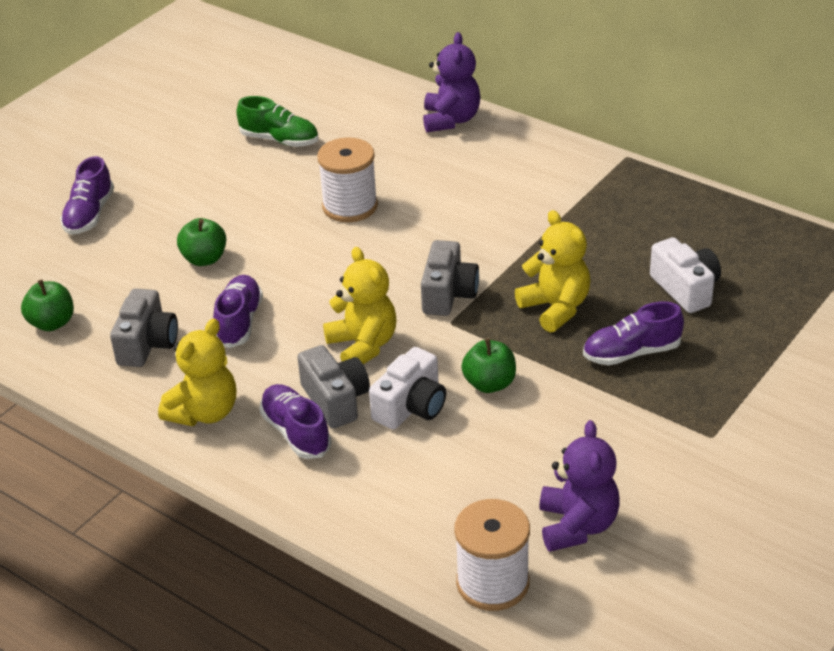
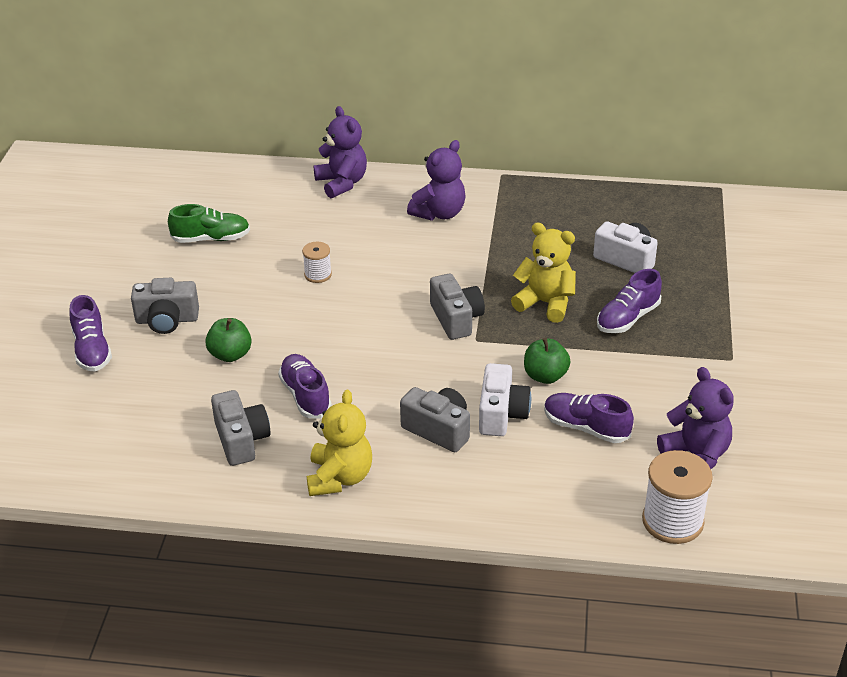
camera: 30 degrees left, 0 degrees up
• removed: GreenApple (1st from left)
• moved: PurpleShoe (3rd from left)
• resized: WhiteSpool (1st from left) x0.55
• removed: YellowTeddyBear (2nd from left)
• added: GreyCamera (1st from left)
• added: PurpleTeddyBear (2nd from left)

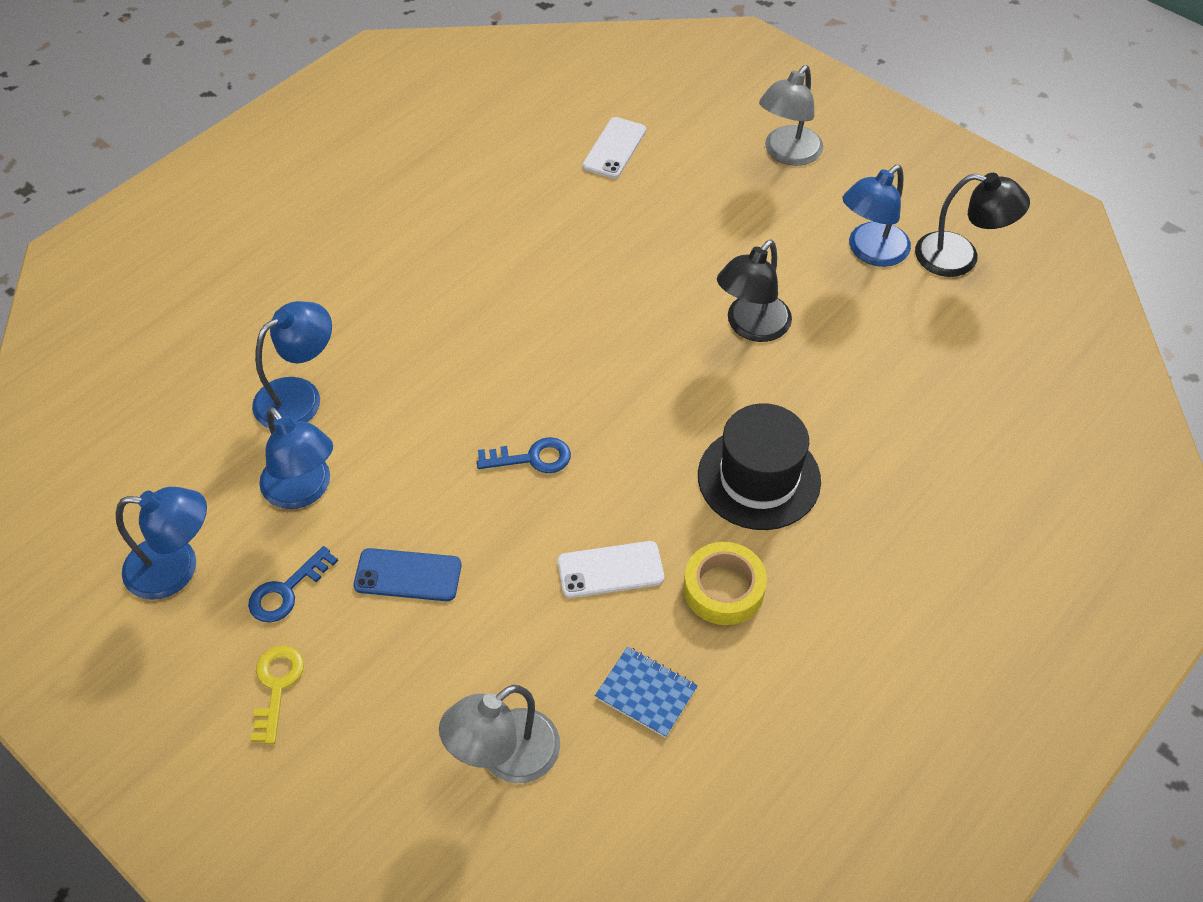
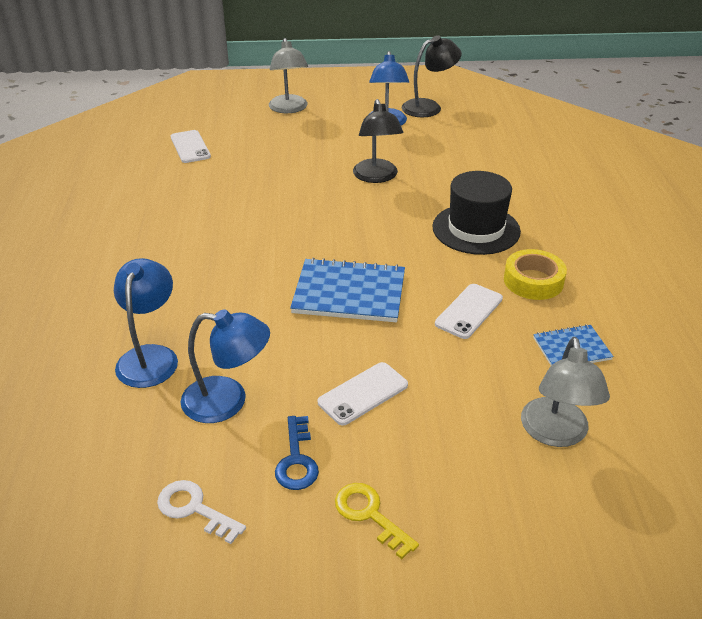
camera: 45 degrees left, 15 degrees down
• replaced: BlueLamp (1st from left) to WhiteKey
• recoloured: BluePhone to WhitePhone (2nd from left)
• replaced: BlueKey (2nd from left) to BlueNotebook (1st from left)

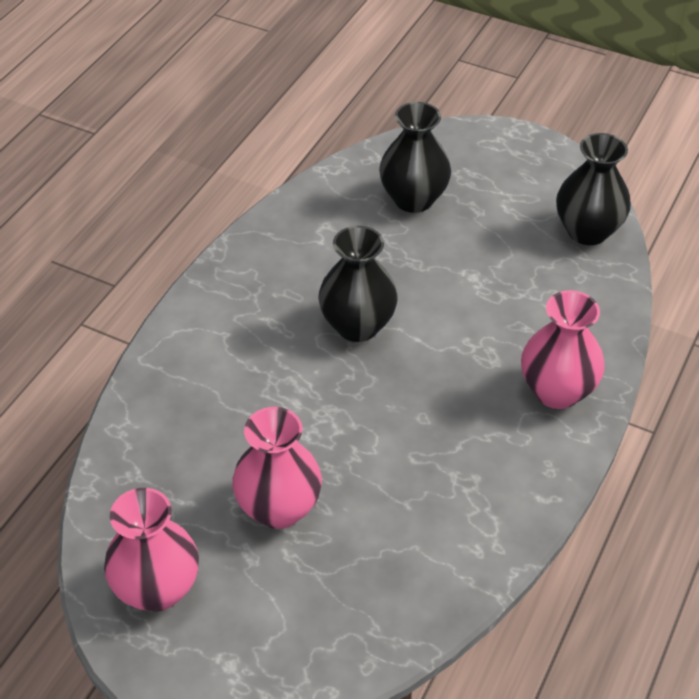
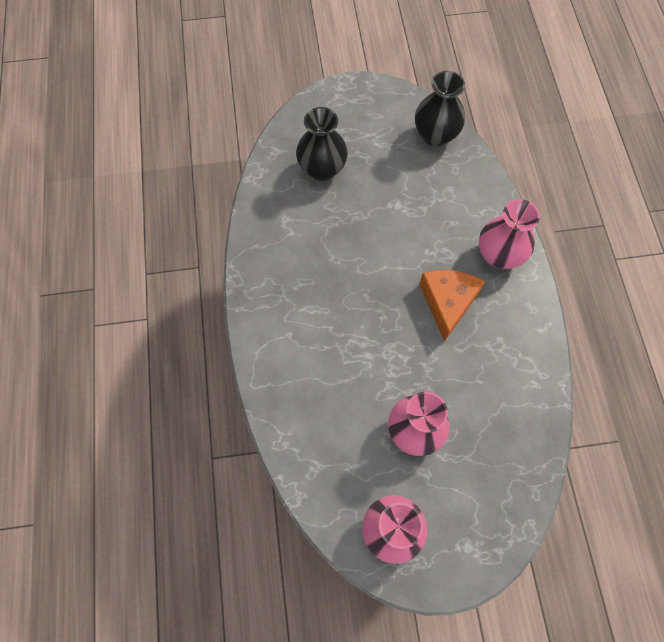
camera: 35 degrees left, 20 degrees up
• removed: BlackVase (1st from left)
• added: OrangeCheese

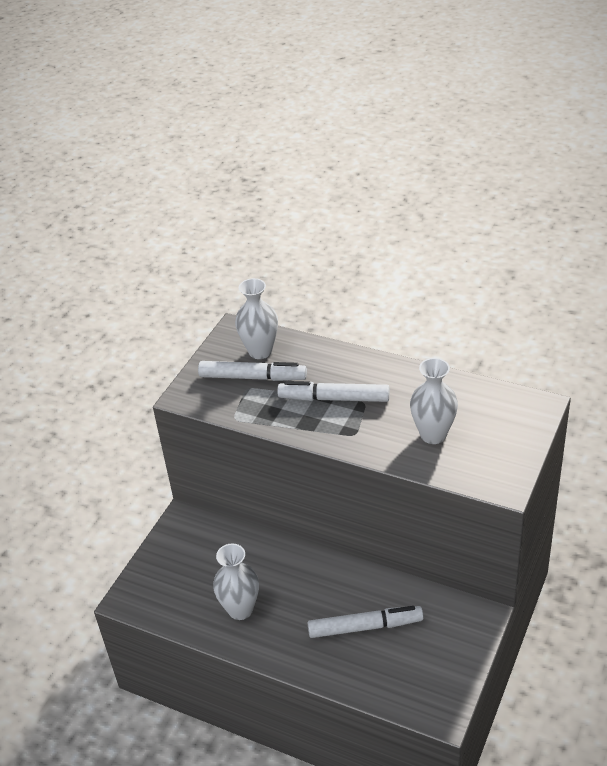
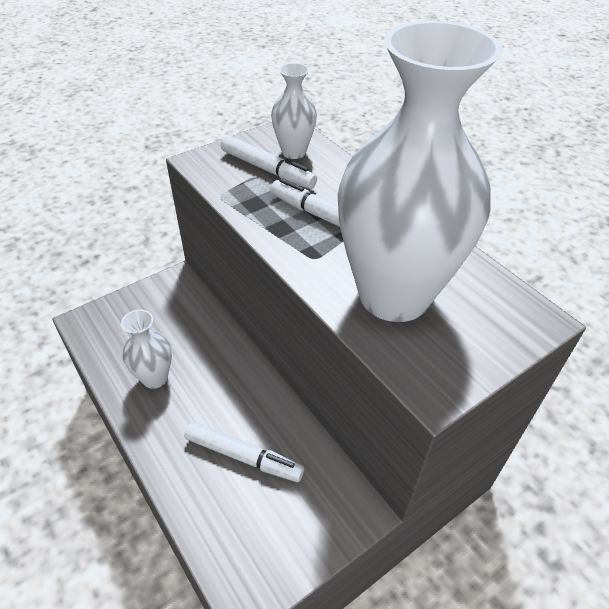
camera: 25 degrees right, 5 degrees up
• resized: WhiteVase (3rd from left) x2.25

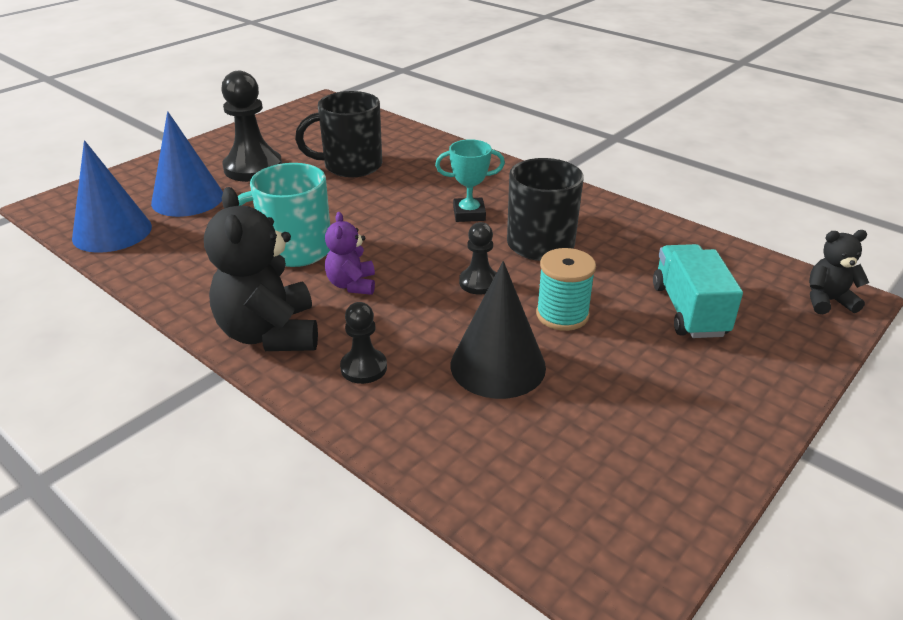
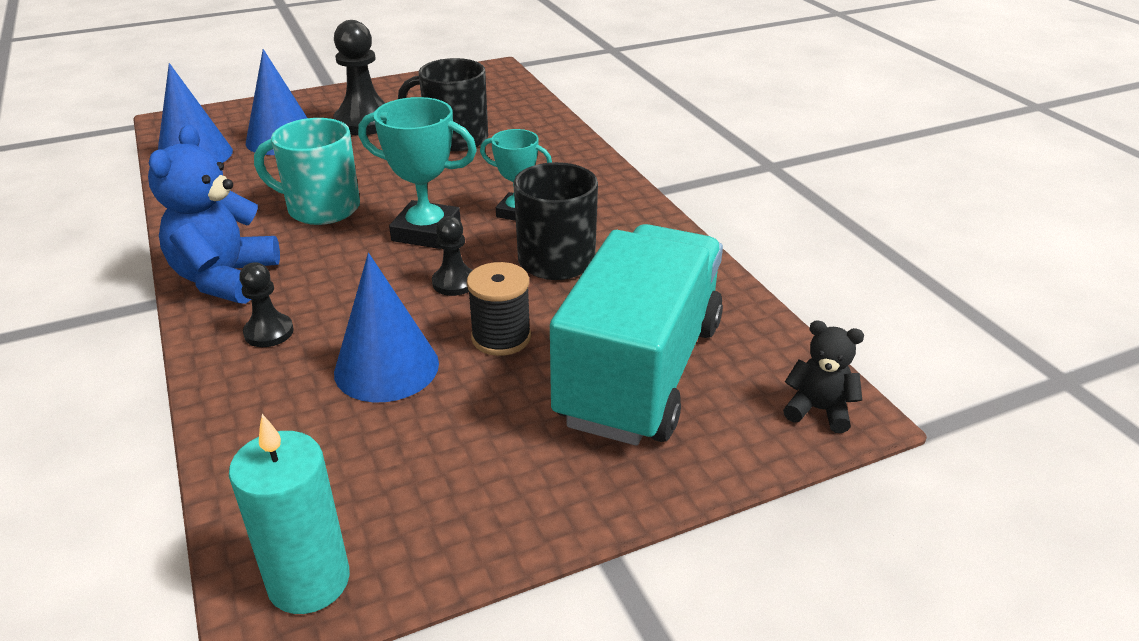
camera: 25 degrees right, 0 degrees up
• recoloured: BlackTeddyBear (1st from left) to BlueTeddyBear
• removed: PurpleTeddyBear
• recoloured: BlackCone to BlueCone (3rd from left)
• recoloured: TurquoiseSpool to BlackSpool
• resized: TurquoiseTruck x1.85
• added: TurquoiseCandle
• added: TurquoiseTrophy (1st from left)

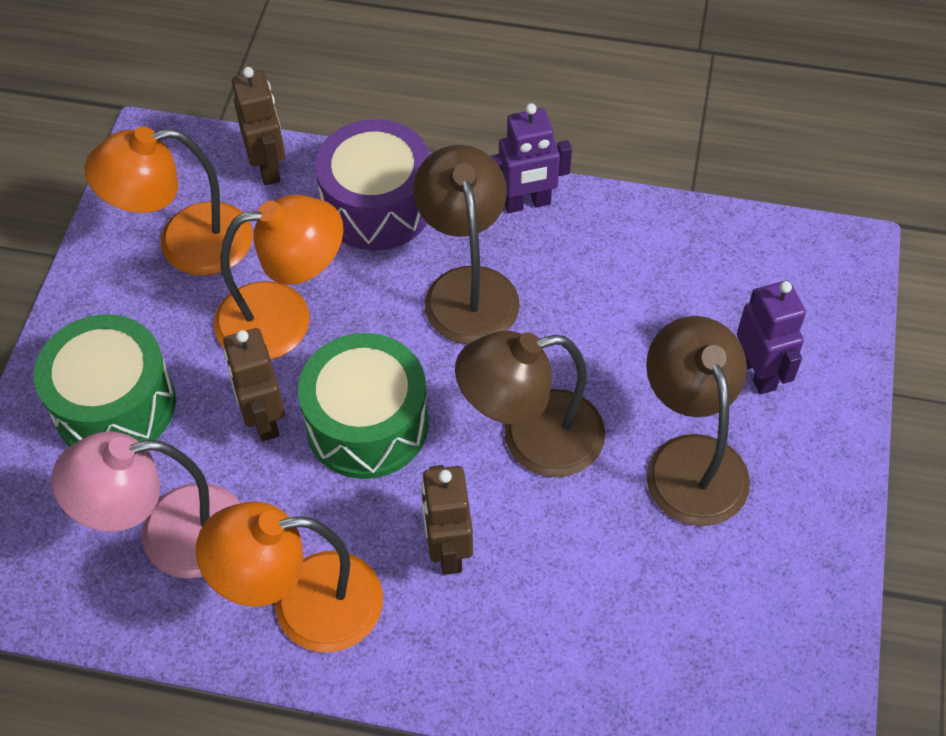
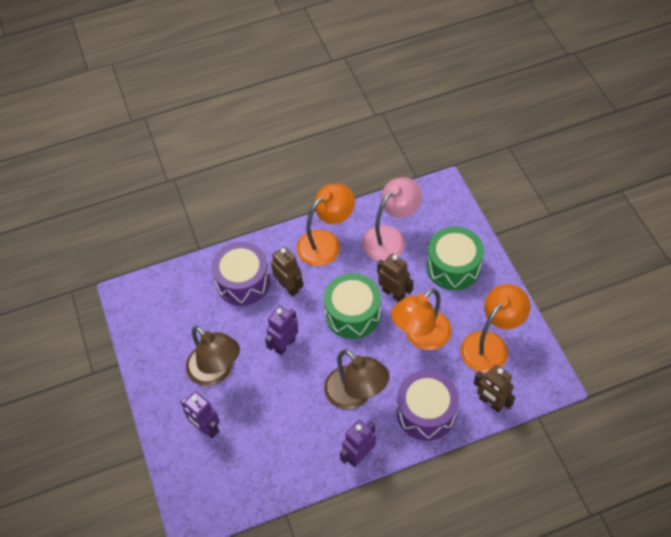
camera: 150 degrees right, 0 degrees up
• replaced: BrownLamp (2nd from left) to PurpleRobot (2nd from left)
• added: PurpleDrum (1st from left)

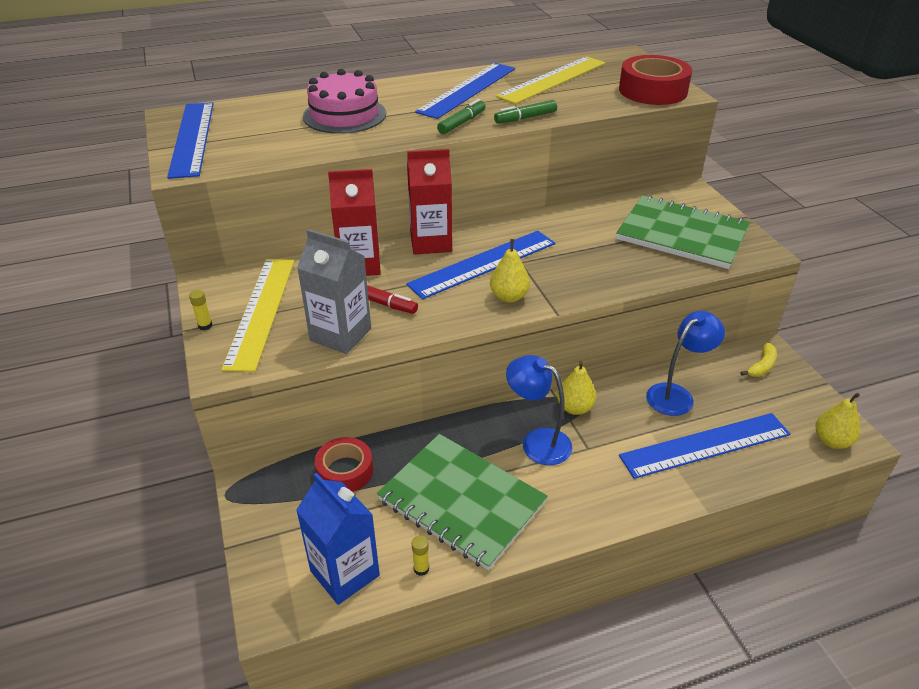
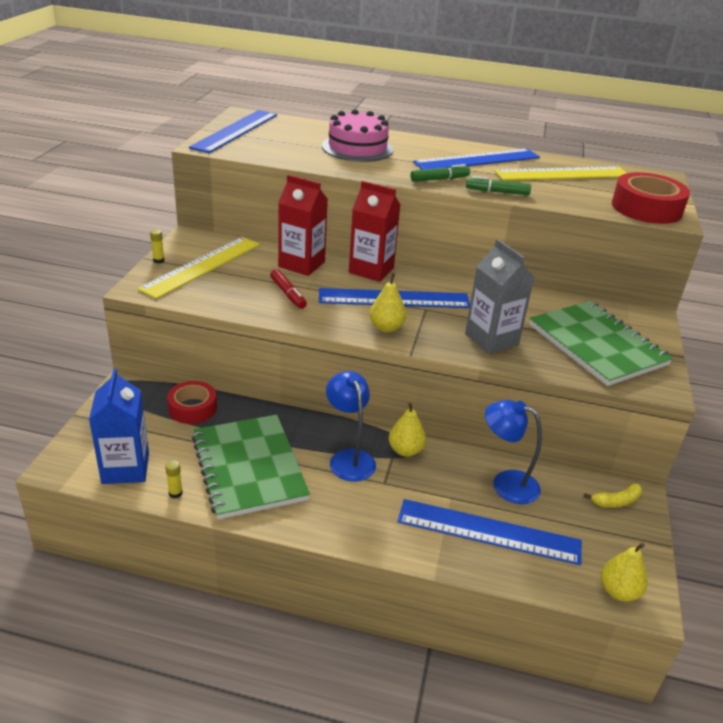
camera: 30 degrees right, 5 degrees down
• moved: GreyCarton
• turned: BlueLamp (2nd from left) 150 degrees counterclockwise

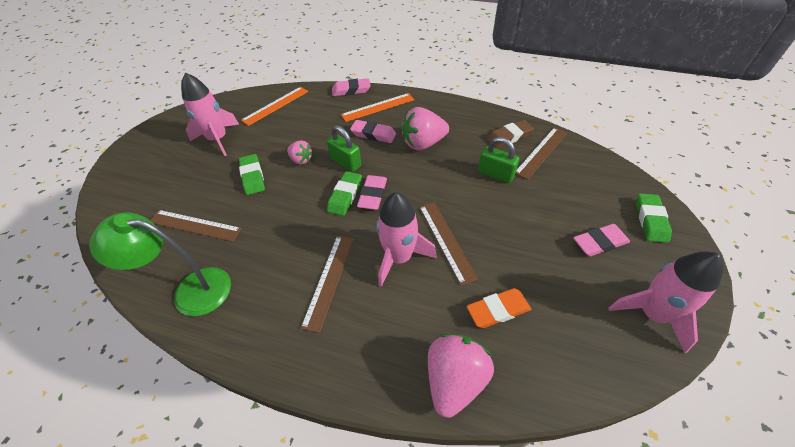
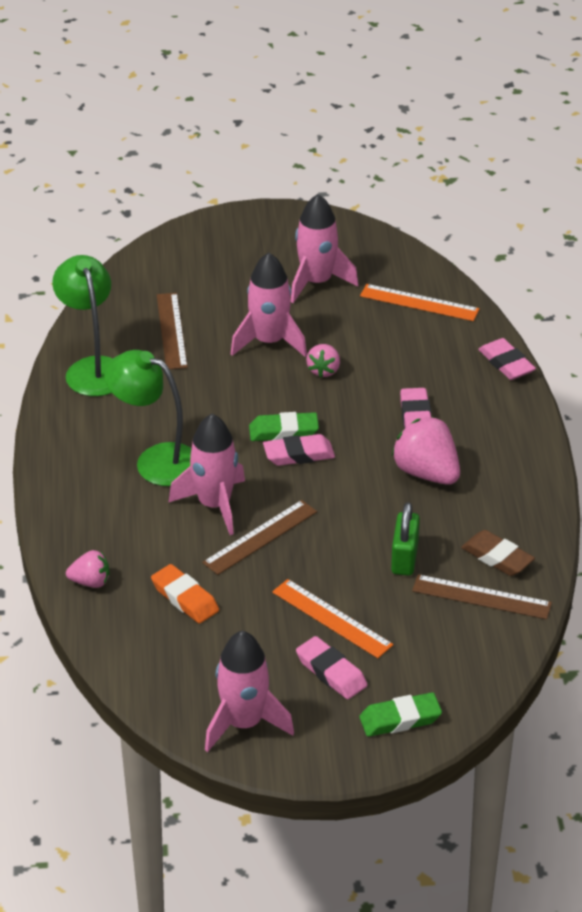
camera: 65 degrees right, 10 degrees down
• replaced: GreenEraser (1st from left) to PinkRocket (3rd from left)
• replaced: BrownRuler (2nd from left) to GreenLamp (2nd from left)
• removed: GreenPadlock (1st from left)
• moved: OrangeRuler (2nd from left in the first image) to OrangeRuler (1st from left)
• resized: PinkStrawberry (3rd from left in the first image) x0.56

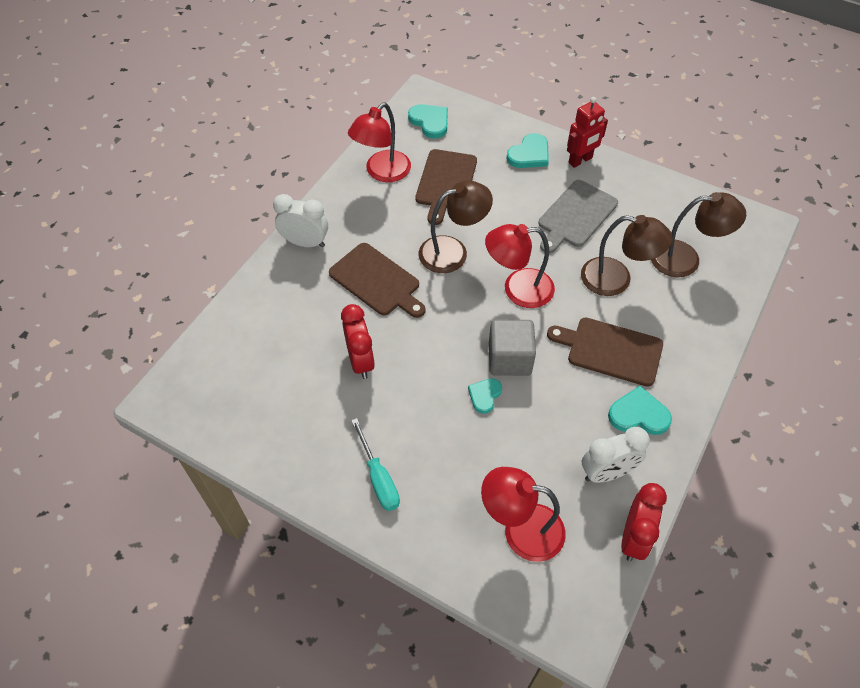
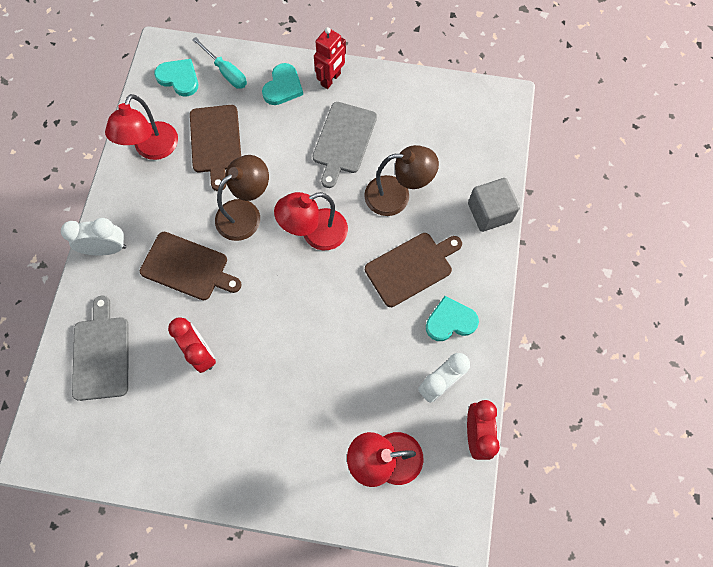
camera: 20 degrees left, 15 degrees up
• moved: TurquoiseScrewdriver
• removed: TurquoiseHeart (2nd from left)
• moved: GreyCube
• turned: BrownCuttingBoard (3rd from left) 150 degrees clockwise
• removed: BrownLamp (3rd from left)
• added: GreyCuttingBoard (1st from left)

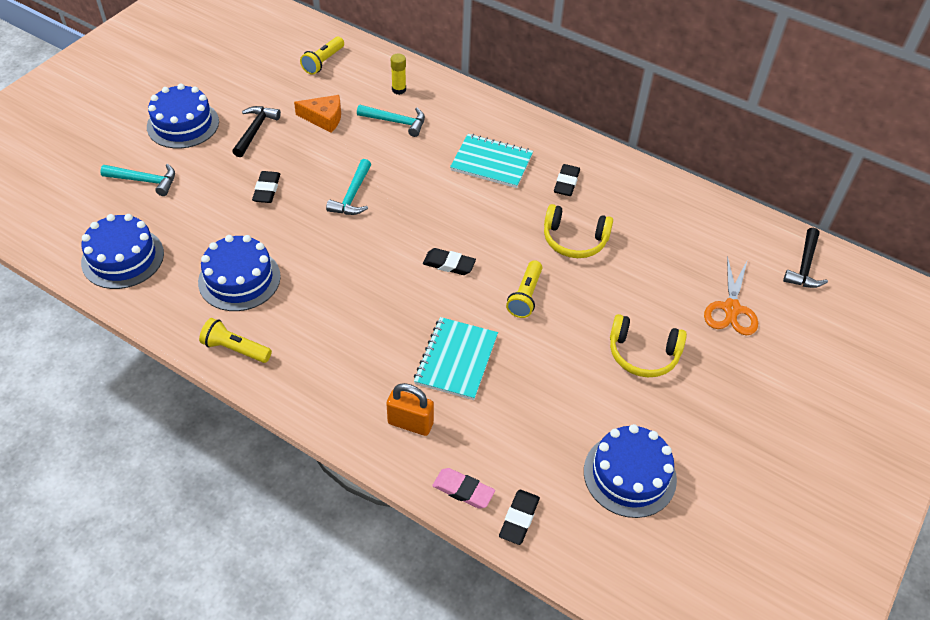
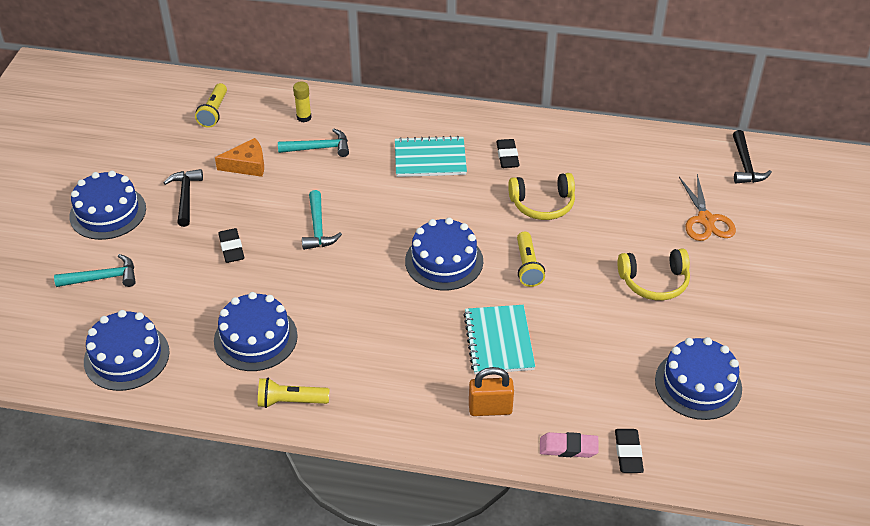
camera: 20 degrees left, 5 degrees down
• replaced: BlackEraser (2nd from left) to BlueCake (4th from left)

